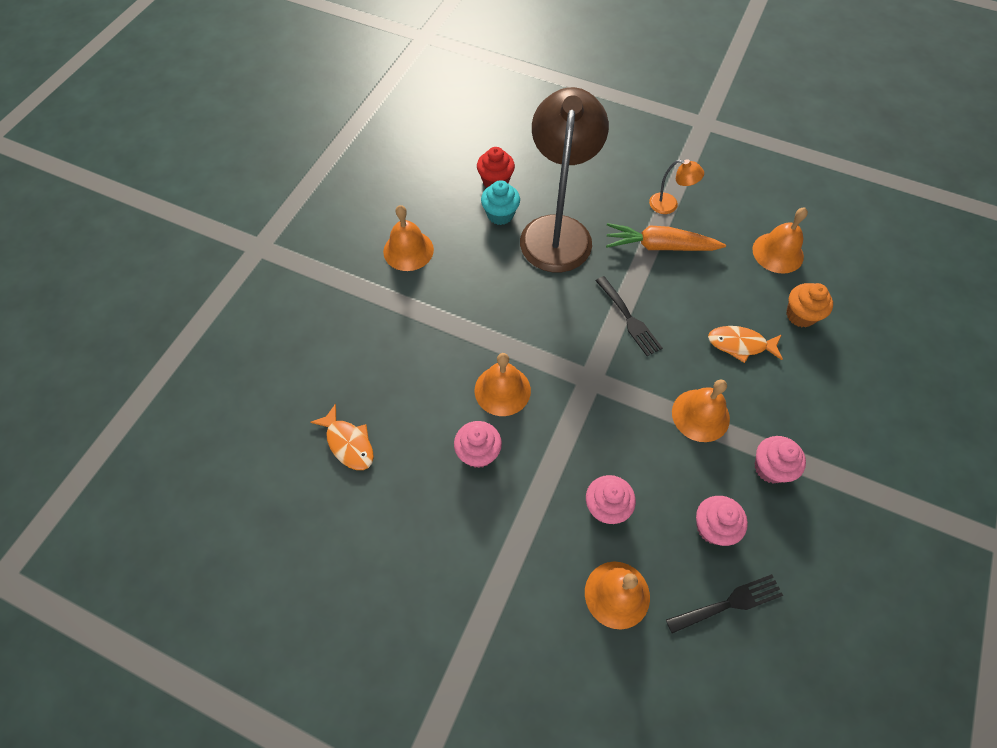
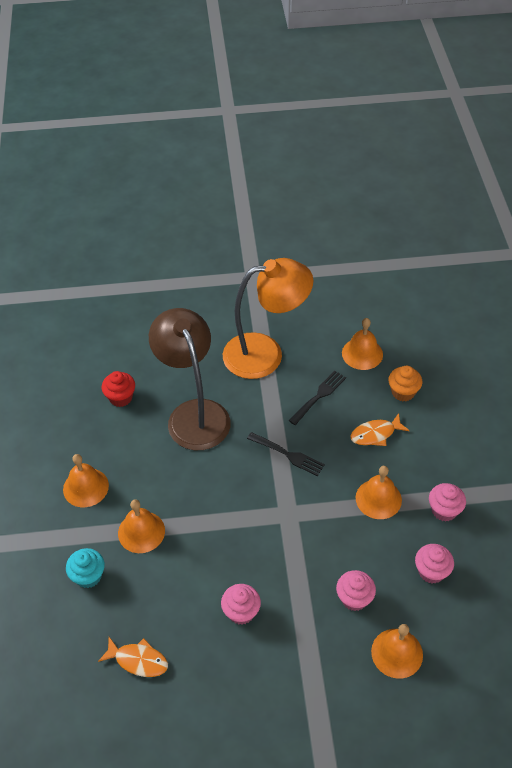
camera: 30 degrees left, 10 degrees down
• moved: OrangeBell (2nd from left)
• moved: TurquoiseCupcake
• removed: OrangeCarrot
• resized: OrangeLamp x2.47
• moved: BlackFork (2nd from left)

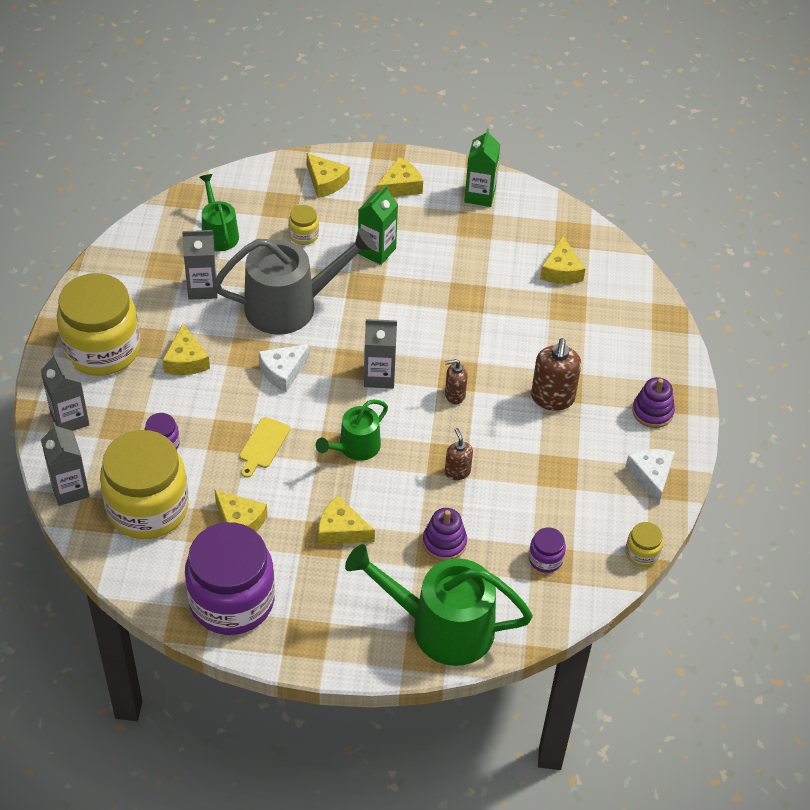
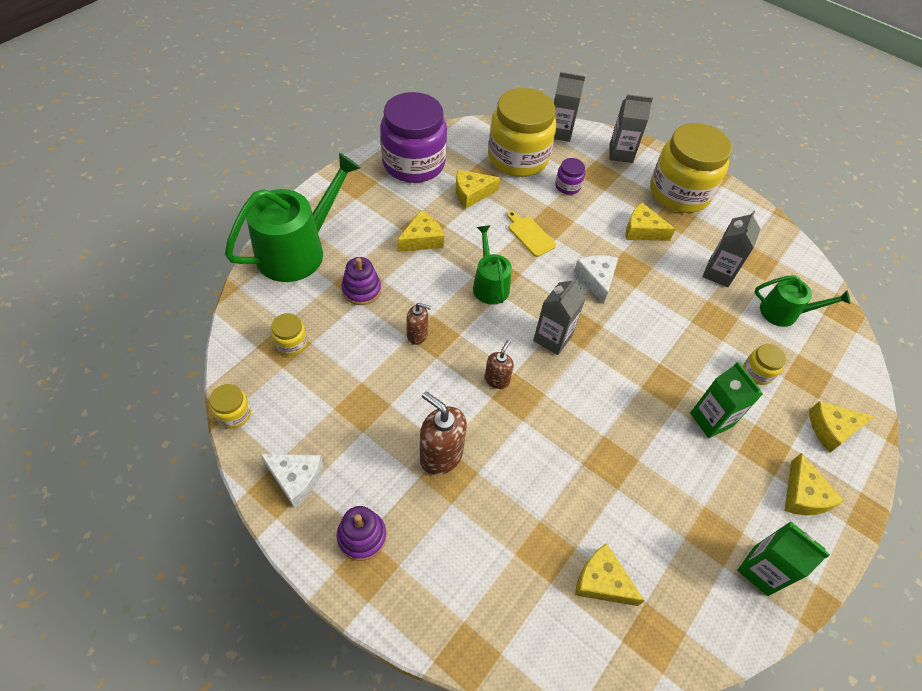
camera: 120 degrees right, 5 degrees up
• removed: GreyWateringCan
• recoloured: PurpleJar (3rd from left) to YellowJar (2nd from left)

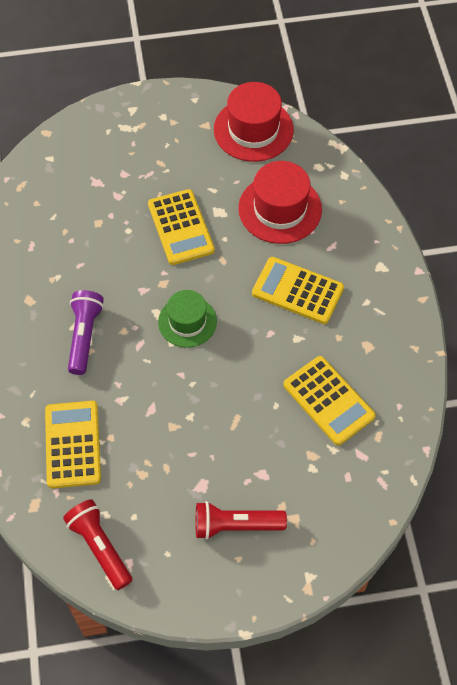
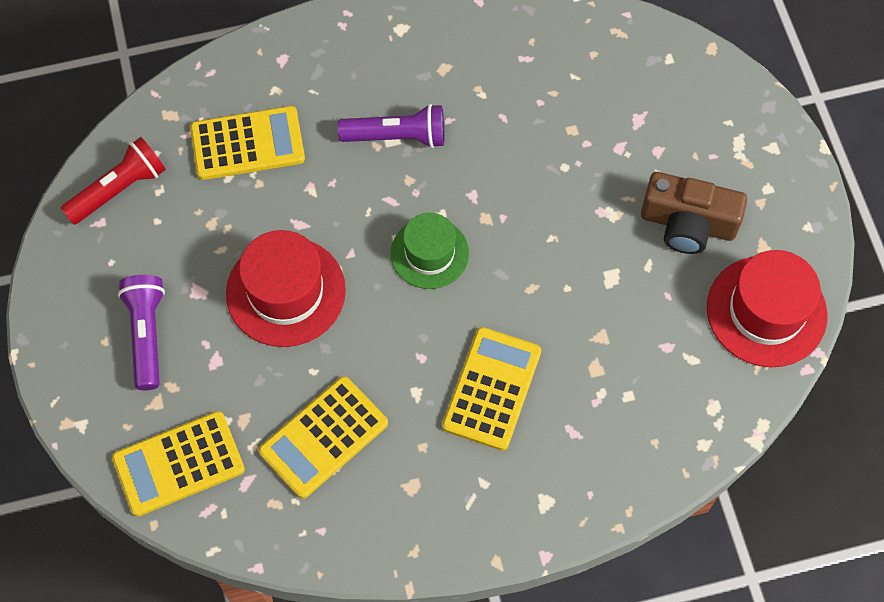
camera: 85 degrees right, 5 degrees up
• moved: YellowCalculator (2nd from left in the first image) to YellowCalculator (1st from left)
• recoloured: RedFlashlight (2nd from left) to PurpleFlashlight (1st from left)
• moved: RedHat (2nd from left in the first image) to RedHat (1st from left)
• added: BrownCamera

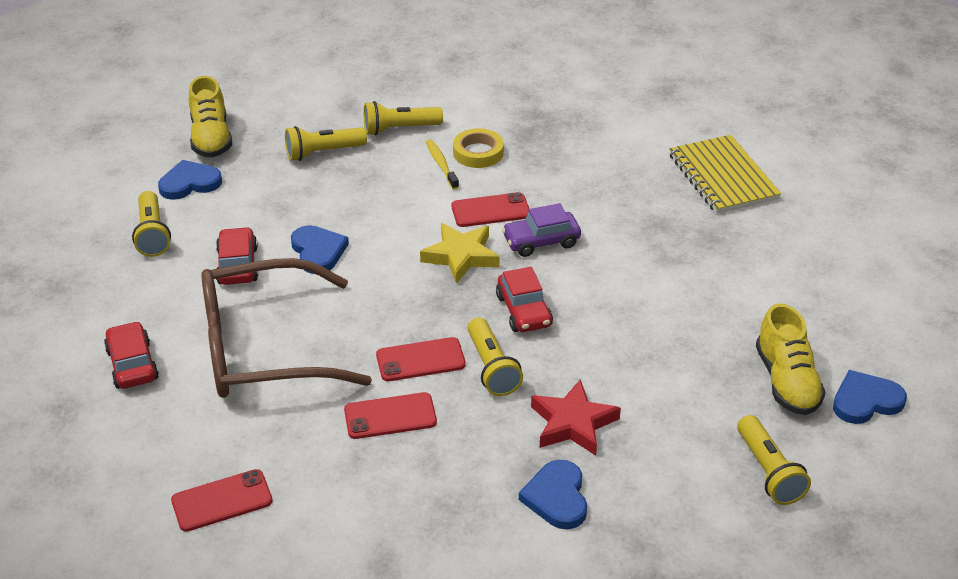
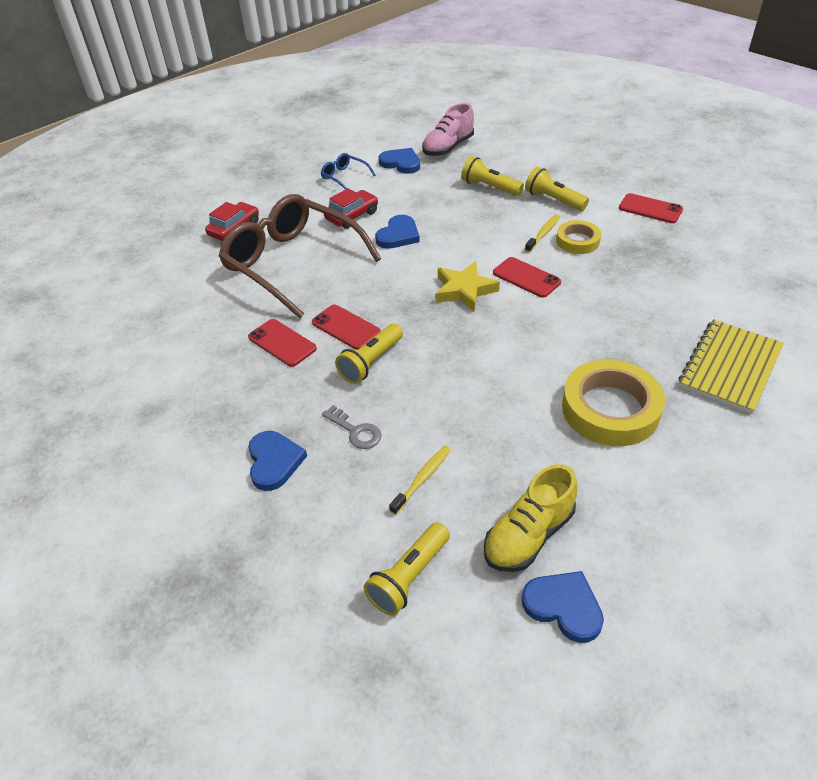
camera: 55 degrees right, 5 degrees up
• replaced: YellowFlashlight (1st from left) to BlueGlasses
• moved: RedPhone (1st from left in the first image) to RedPhone (4th from left)
• recoloured: YellowShoe (1st from left) to PinkShoe
• removed: RedCar (3rd from left)
• removed: PurpleCar
• turned: BlueHeart (3rd from left in the first image) 120 degrees clockwise
• replaced: RedStar to GreyKey
• added: YellowToothbrush (1st from left)
• added: YellowTape (2nd from left)

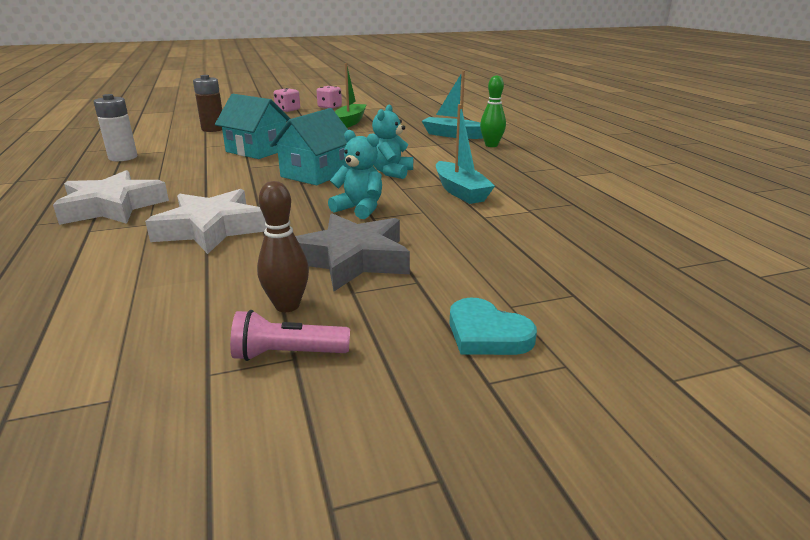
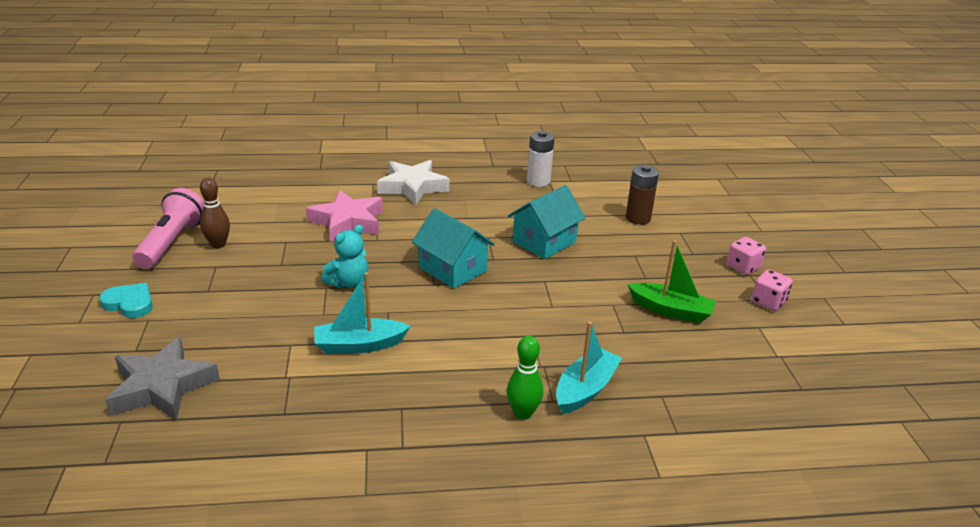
camera: 100 degrees right, 5 degrees up
• recoloured: WhiteStar (2nd from left) to PinkStar
• resized: PinkFlashlight x1.73
• moved: GreyStar
• removed: TurquoiseTeddyBear (2nd from left)
• turned: TurquoiseHeart 60 degrees clockwise

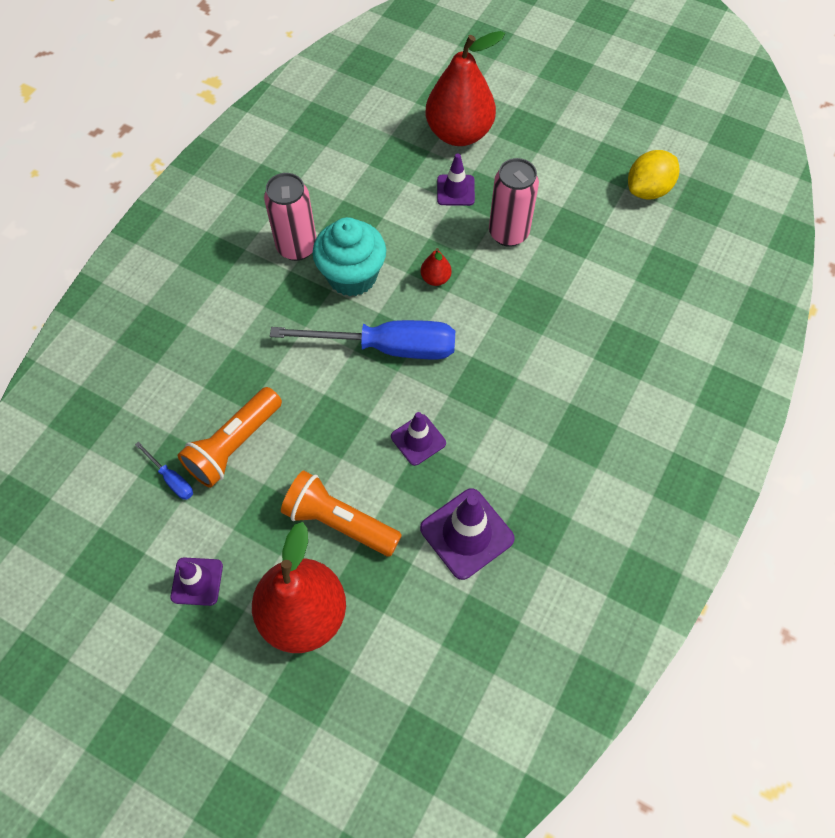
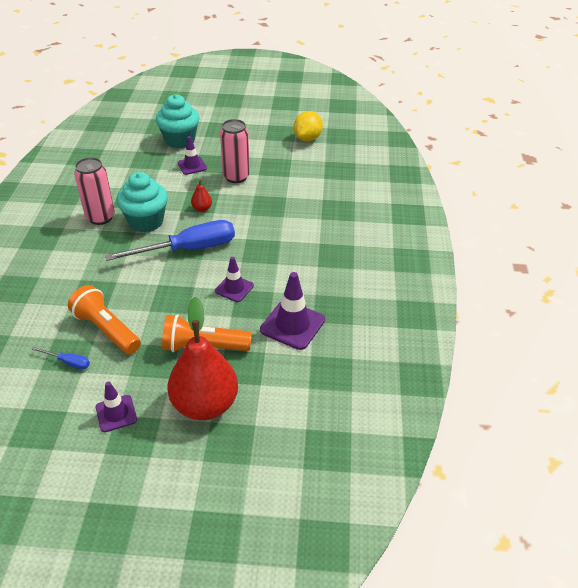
camera: 25 degrees left, 20 degrees down
• turned: OrangeFlashlight (1st from left) 120 degrees clockwise
• replaced: RedPear (3rd from left) to TurquoiseCupcake (2nd from left)

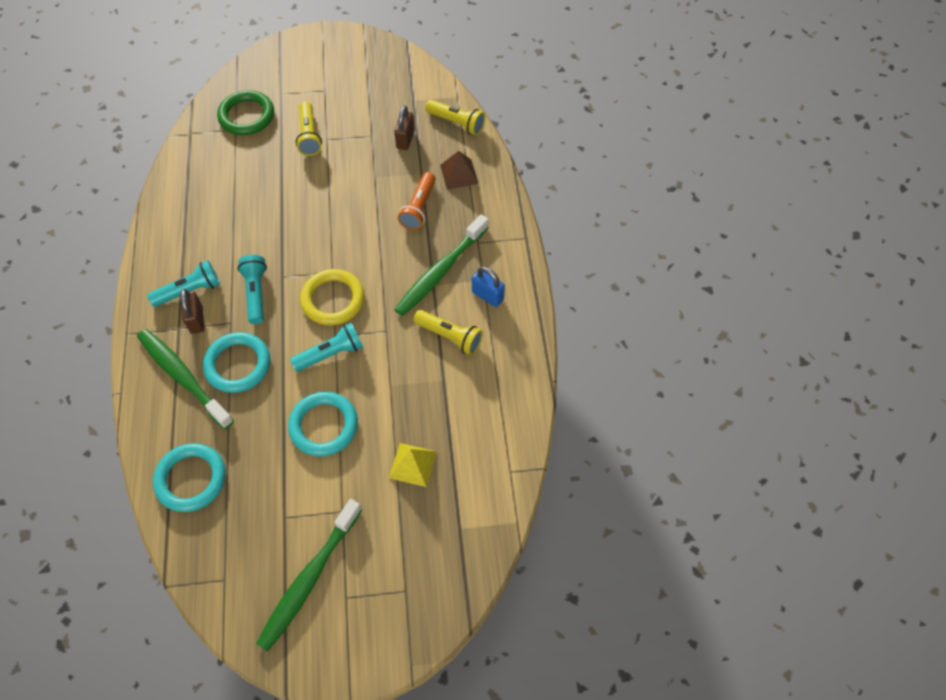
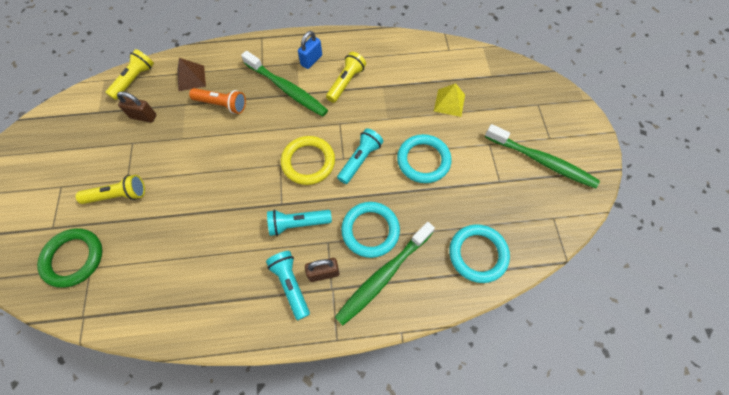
camera: 90 degrees left, 5 degrees up
• turned: TurquoiseFlashlight (3rd from left) 60 degrees clockwise

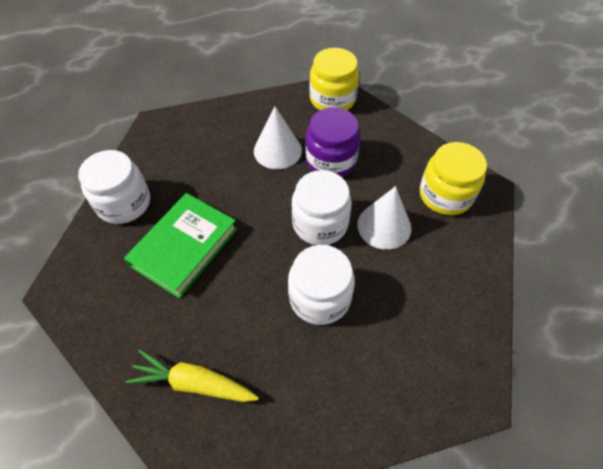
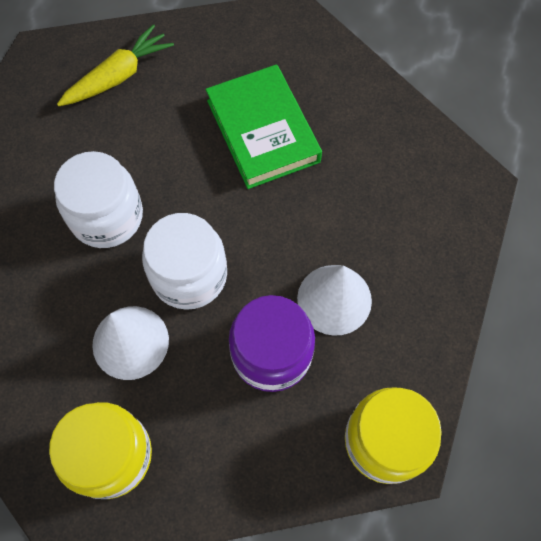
camera: 125 degrees right, 10 degrees up
• removed: WhiteJar (1st from left)

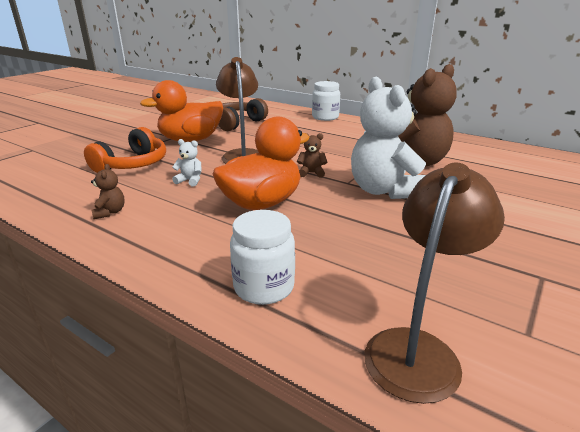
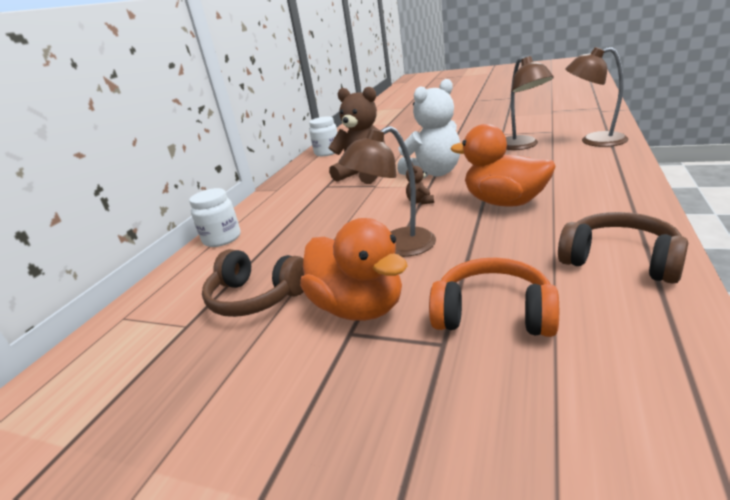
camera: 100 degrees left, 0 degrees up
• replaced: BrownTeddyBear (1st from left) to BrownHeadphones (2nd from left)
• removed: WhiteTeddyBear (1st from left)
• moved: WhiteJar (1st from left in the first image) to WhiteJar (2nd from left)
• added: BrownLamp (2nd from left)

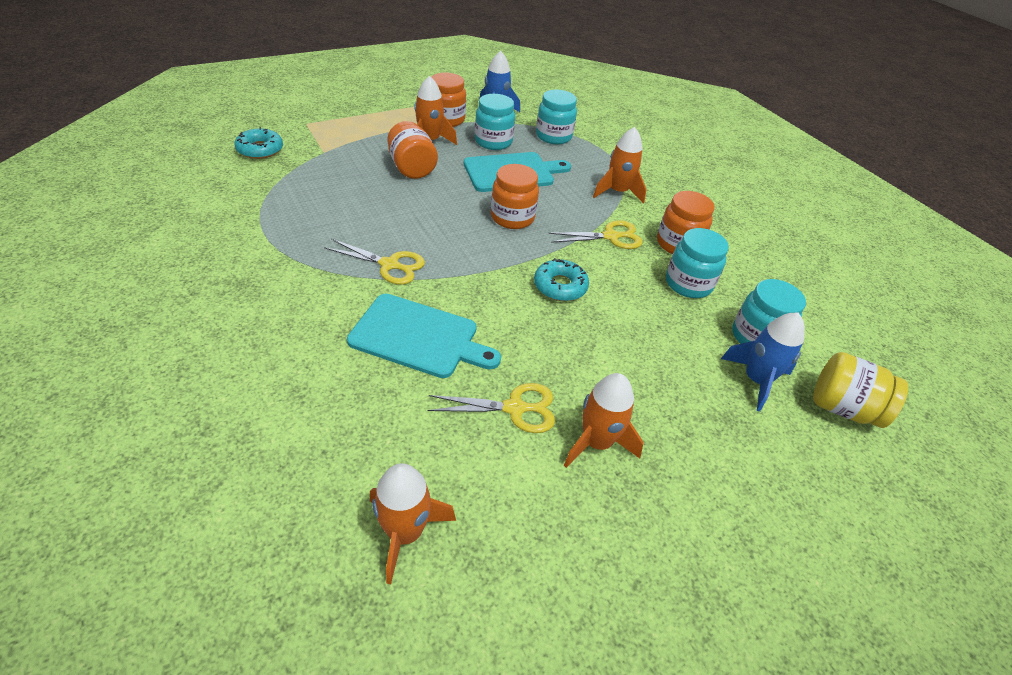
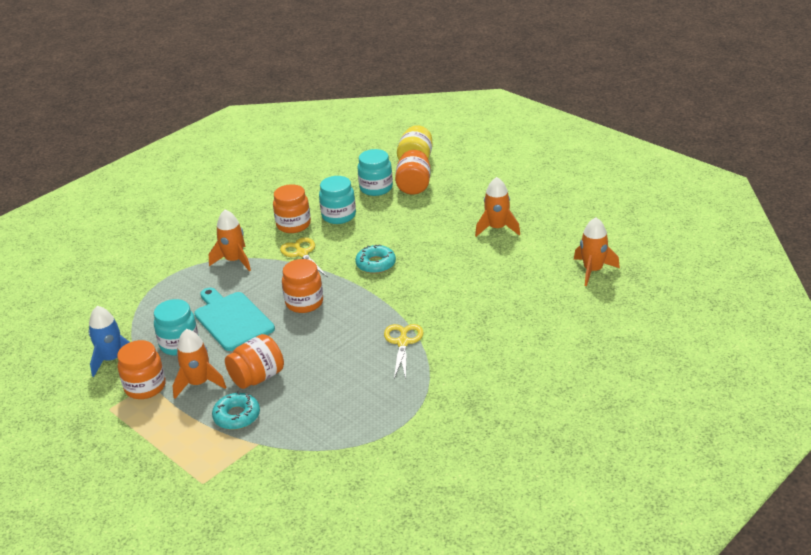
camera: 100 degrees left, 10 degrees down
• moved: TurquoiseDonut (1st from left)
• removed: TurquoiseCuttingBoard (1st from left)
• removed: YellowScissors (2nd from left)
• removed: TurquoiseJar (2nd from left)
• replaced: BlueRocket (2nd from left) to OrangeJar (5th from left)

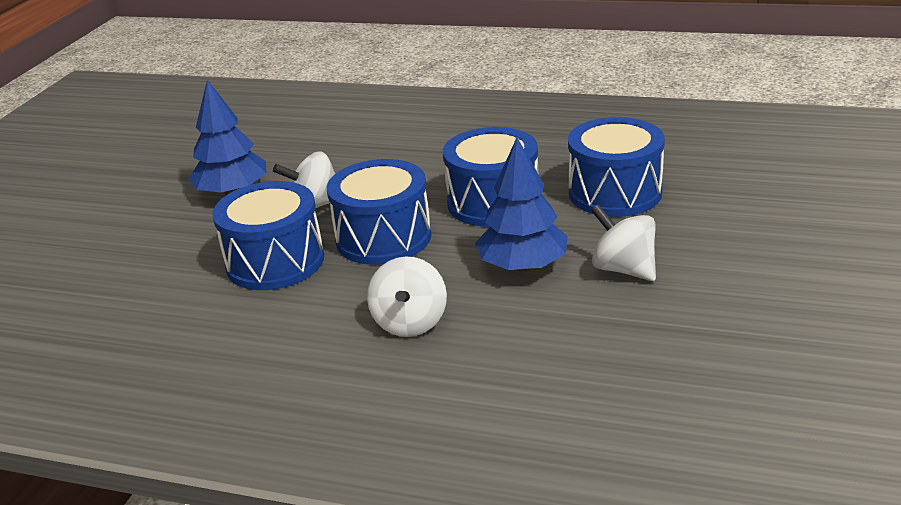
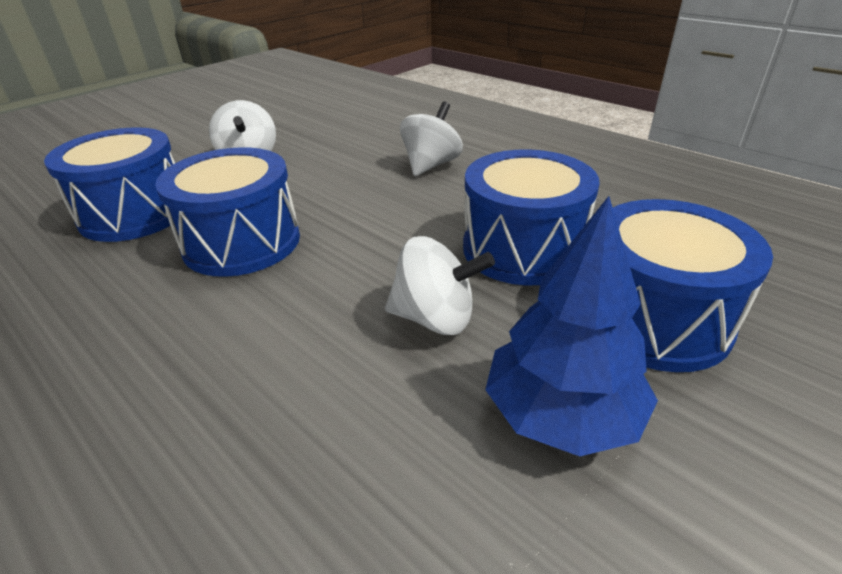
camera: 155 degrees left, 5 degrees up
• moved: BlueDrum (2nd from left in the first image) to BlueDrum (4th from left)
• removed: BlueTree (2nd from left)

